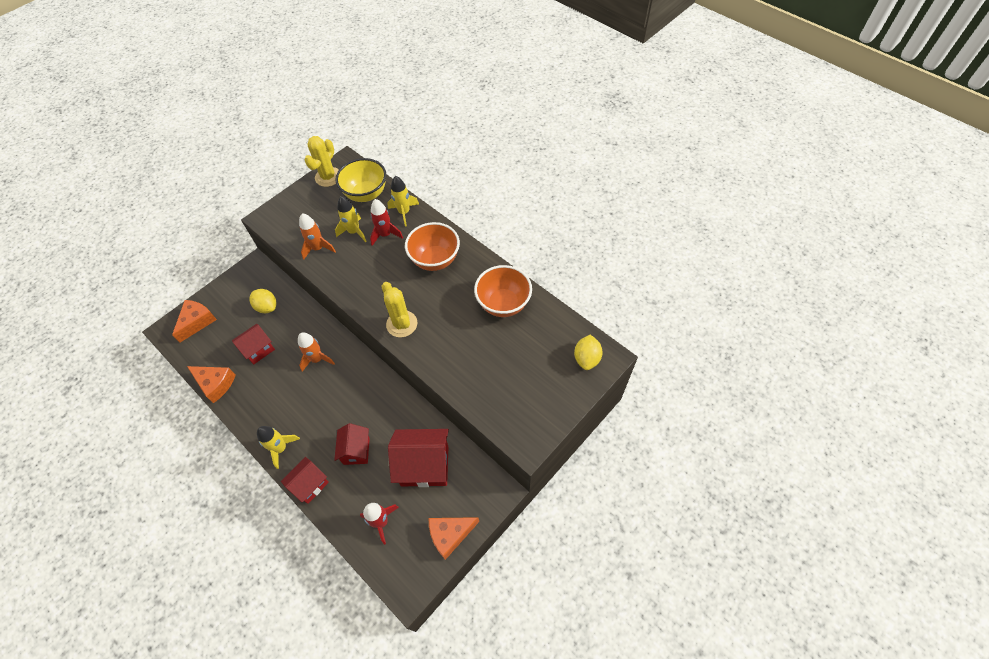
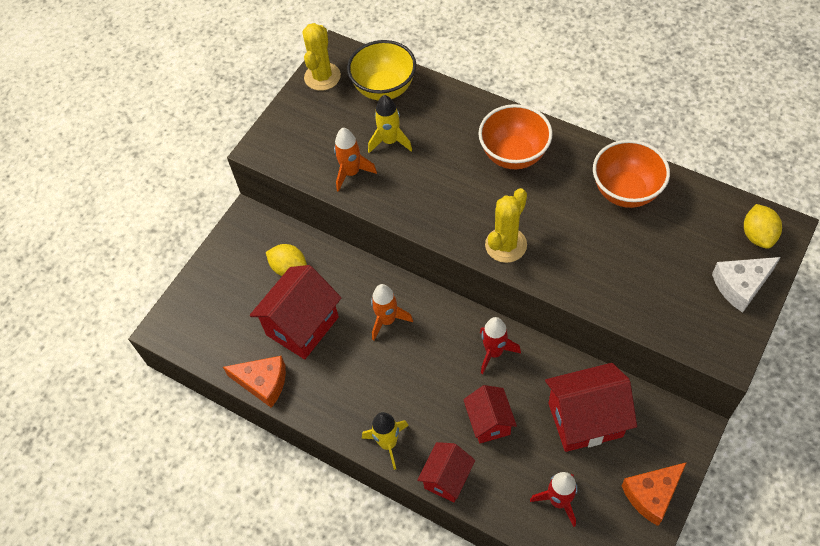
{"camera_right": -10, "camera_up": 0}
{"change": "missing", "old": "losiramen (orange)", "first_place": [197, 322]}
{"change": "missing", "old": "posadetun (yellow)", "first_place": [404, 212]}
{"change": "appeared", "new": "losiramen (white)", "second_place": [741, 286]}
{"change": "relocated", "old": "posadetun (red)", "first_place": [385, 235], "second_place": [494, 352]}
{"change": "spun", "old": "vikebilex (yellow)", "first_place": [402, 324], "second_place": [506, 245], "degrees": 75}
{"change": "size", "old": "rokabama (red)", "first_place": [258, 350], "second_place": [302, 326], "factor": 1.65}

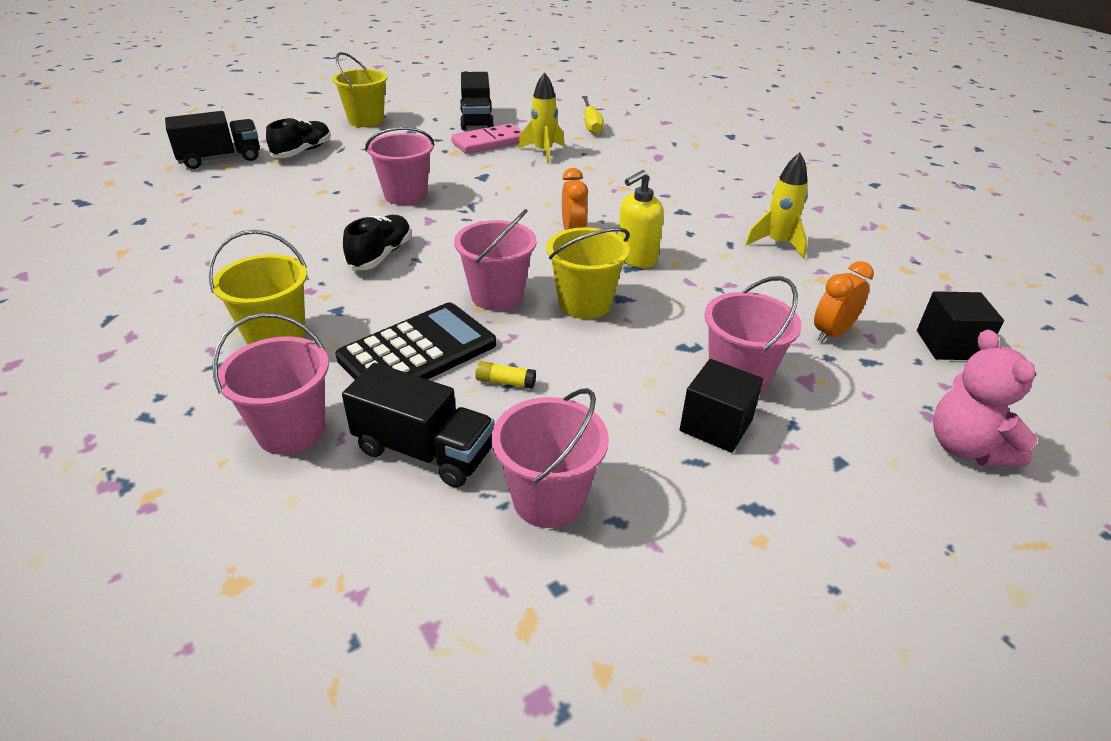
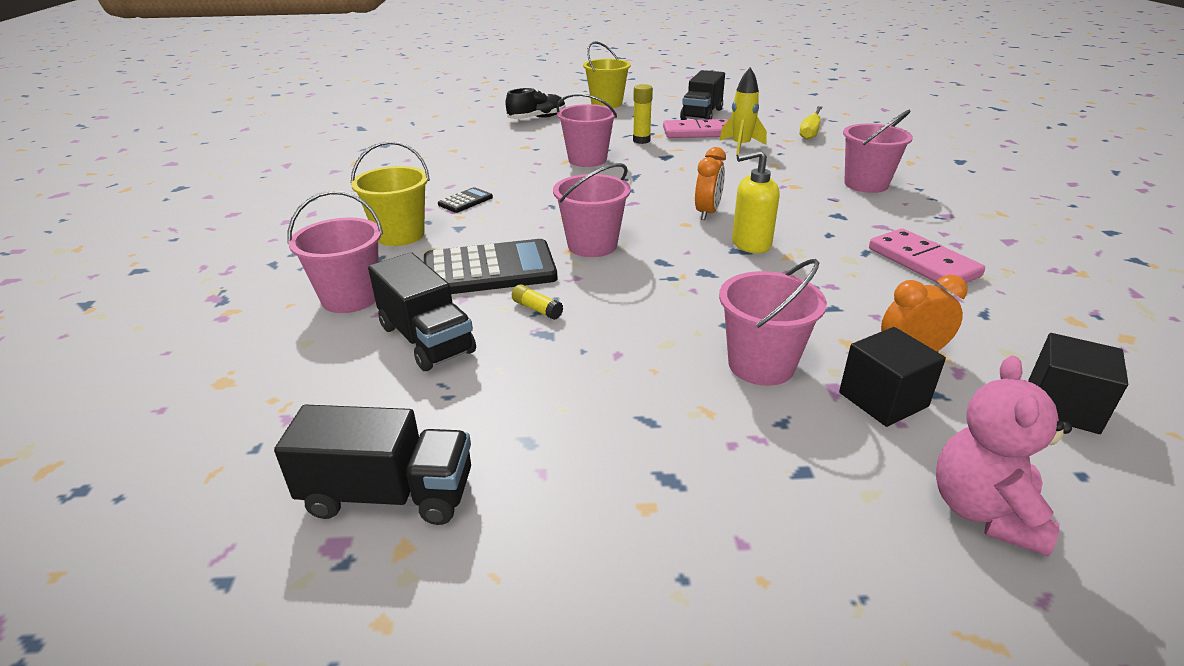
{"camera_right": 30, "camera_up": -5}
{"change": "missing", "old": "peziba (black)", "first_place": [380, 255]}
{"change": "missing", "old": "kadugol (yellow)", "first_place": [584, 304]}
{"change": "appeared", "new": "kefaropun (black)", "second_place": [465, 201]}
{"change": "appeared", "new": "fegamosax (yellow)", "second_place": [641, 140]}
{"change": "relocated", "old": "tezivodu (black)", "first_place": [220, 159], "second_place": [389, 494]}
{"change": "relocated", "old": "kadugol (pink)", "first_place": [548, 499], "second_place": [866, 184]}
{"change": "relocated", "old": "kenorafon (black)", "first_place": [716, 425], "second_place": [883, 399]}
{"change": "exchanged", "old": "posadetun (yellow)", "new": "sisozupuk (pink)", "first_place": [777, 244], "second_place": [922, 262]}

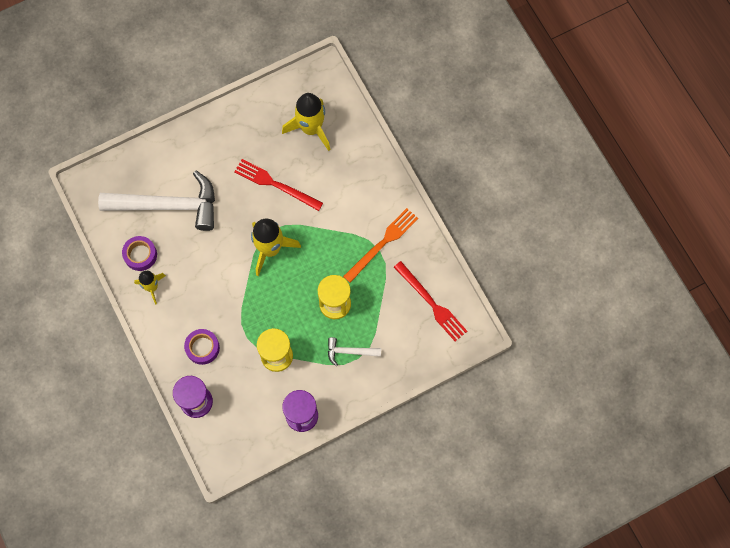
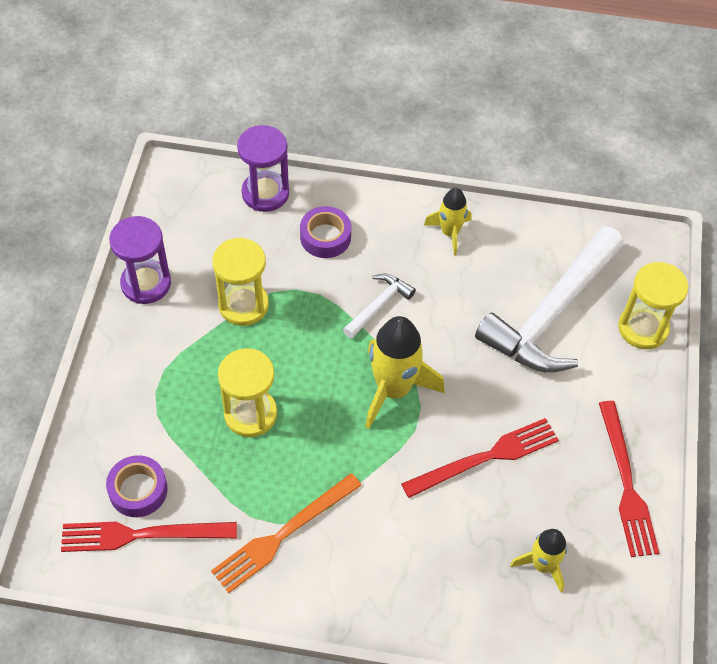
{"camera_right": 125, "camera_up": -15}
{"change": "appeared", "new": "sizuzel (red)", "second_place": [626, 483]}
{"change": "appeared", "new": "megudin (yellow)", "second_place": [643, 328]}
{"change": "relocated", "old": "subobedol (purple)", "first_place": [140, 255], "second_place": [138, 490]}
{"change": "relocated", "old": "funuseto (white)", "first_place": [350, 351], "second_place": [379, 305]}
{"change": "spun", "old": "sizuzel (orange)", "first_place": [382, 243], "second_place": [283, 534], "degrees": 60}
{"change": "size", "old": "posadetun (yellow)", "first_place": [311, 128], "second_place": [542, 565], "factor": 0.59}

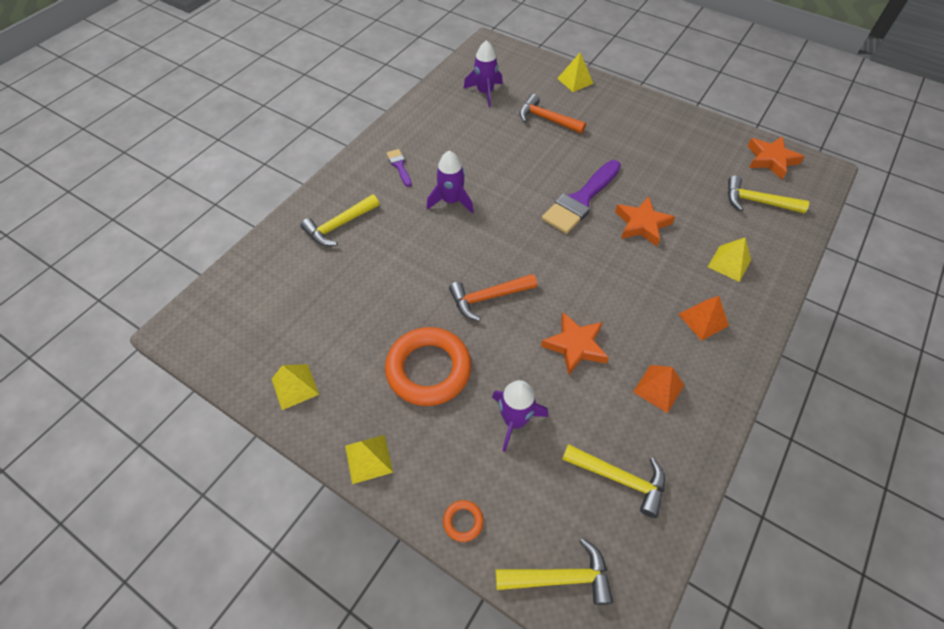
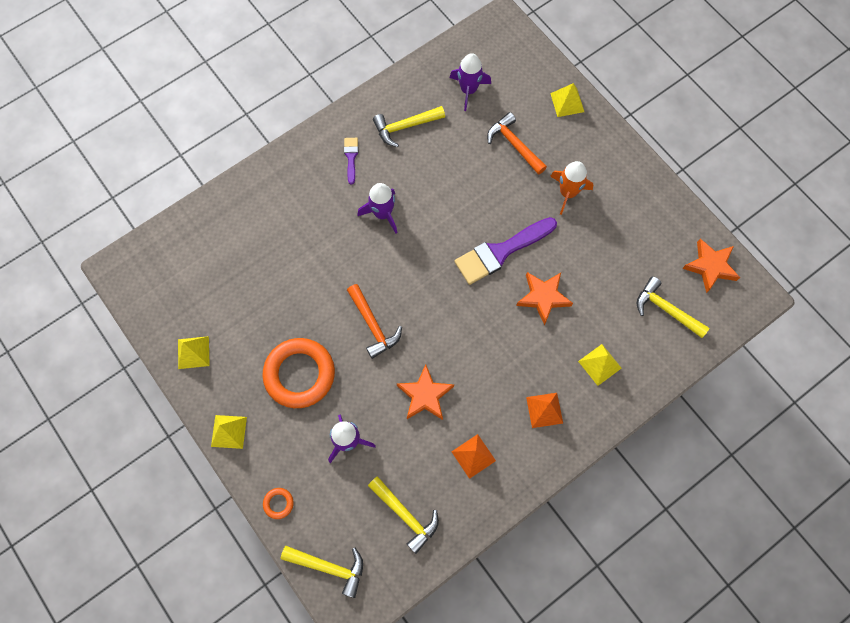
{"camera_right": 20, "camera_up": 15}
{"change": "appeared", "new": "posadetun (orange)", "second_place": [567, 193]}
{"change": "relocated", "old": "funuseto (yellow)", "first_place": [339, 226], "second_place": [405, 127]}
{"change": "spun", "old": "funuseto (orange)", "first_place": [488, 298], "second_place": [373, 325], "degrees": -120}

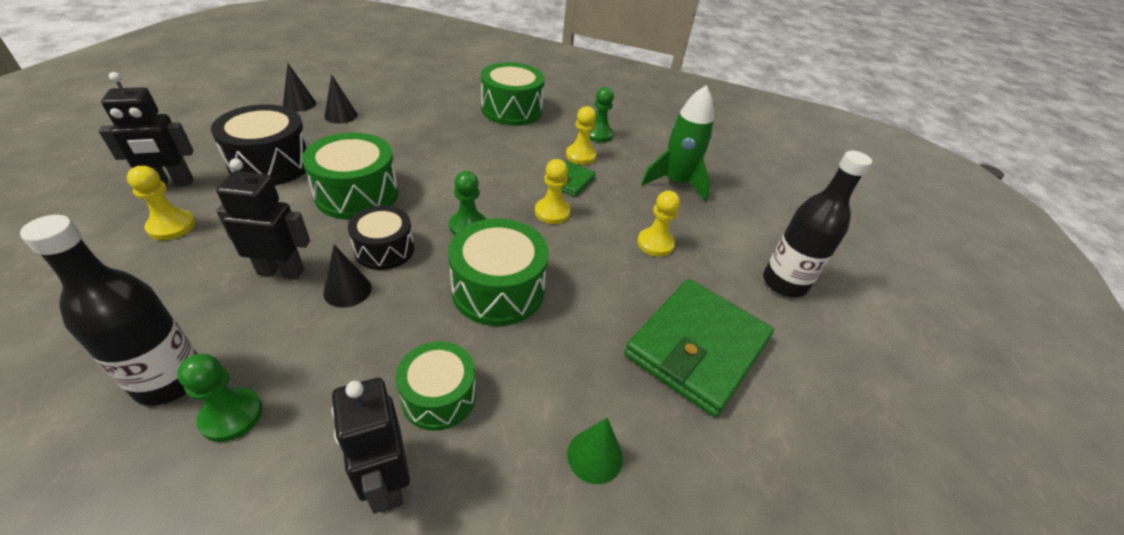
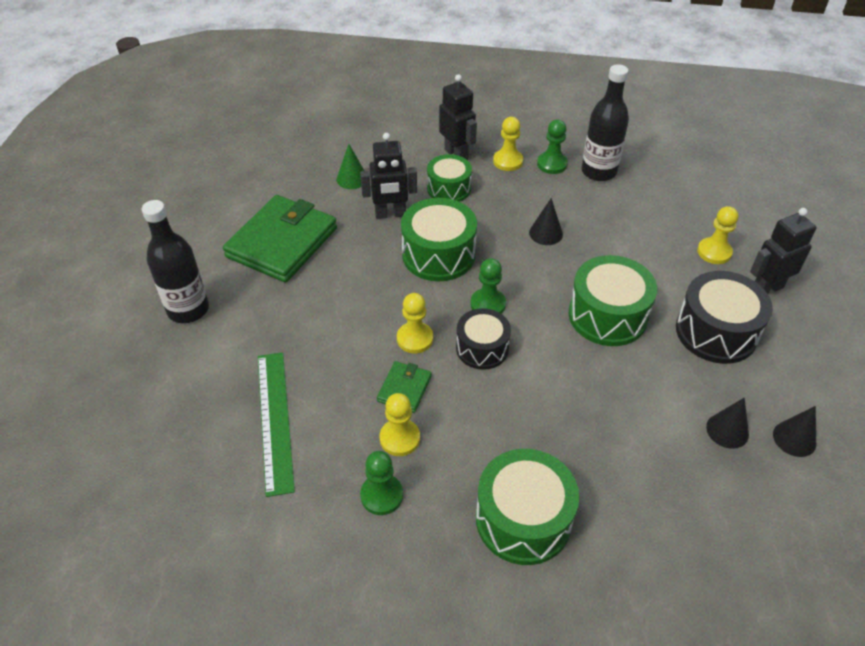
{"camera_right": 175, "camera_up": 5}
{"change": "relocated", "old": "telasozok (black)", "first_place": [281, 271], "second_place": [390, 214]}
{"change": "relocated", "old": "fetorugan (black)", "first_place": [384, 249], "second_place": [482, 348]}
{"change": "relocated", "old": "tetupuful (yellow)", "first_place": [655, 243], "second_place": [508, 161]}
{"change": "exchanged", "old": "posadetun (green)", "new": "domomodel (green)", "first_place": [675, 183], "second_place": [275, 420]}

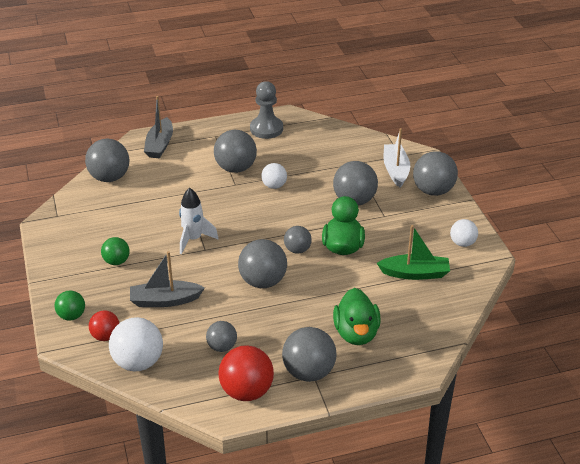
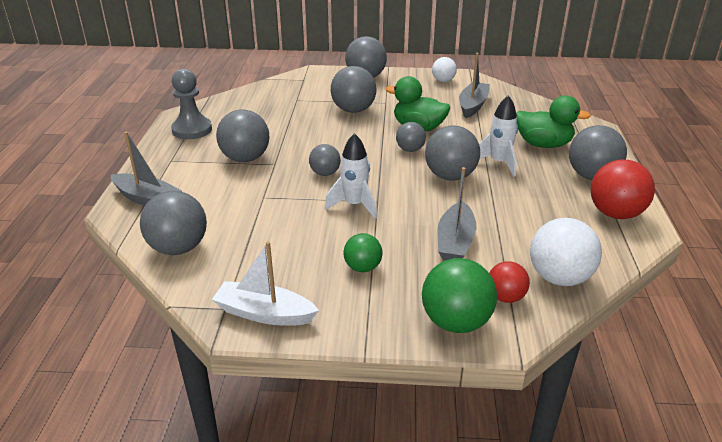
{"camera_right": -70, "camera_up": -5}
{"change": "missing", "old": "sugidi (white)", "first_place": [274, 186]}
{"change": "appeared", "new": "posadetun (white)", "second_place": [498, 163]}
{"change": "relocated", "old": "sugidi (grey)", "first_place": [222, 347], "second_place": [325, 173]}
{"change": "relocated", "old": "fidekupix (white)", "first_place": [395, 170], "second_place": [264, 313]}
{"change": "colour", "old": "fidekupix (green)", "new": "fidekupix (grey)", "first_place": [415, 273], "second_place": [473, 105]}
{"change": "size", "old": "sugidi (green)", "first_place": [71, 316], "second_place": [456, 322], "factor": 1.7}

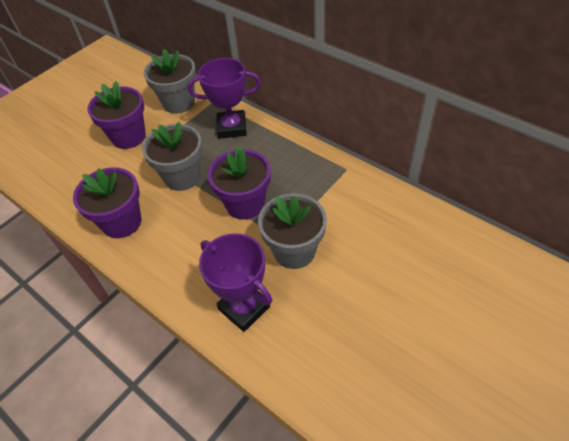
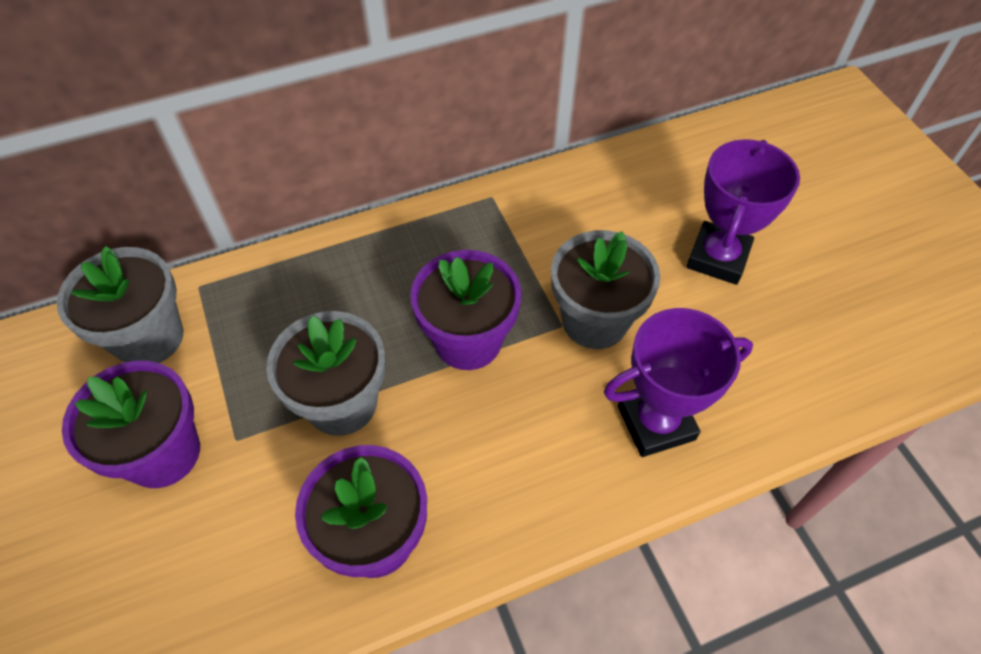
{"camera_right": -65, "camera_up": 5}
{"change": "relocated", "old": "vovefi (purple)", "first_place": [232, 128], "second_place": [718, 258]}

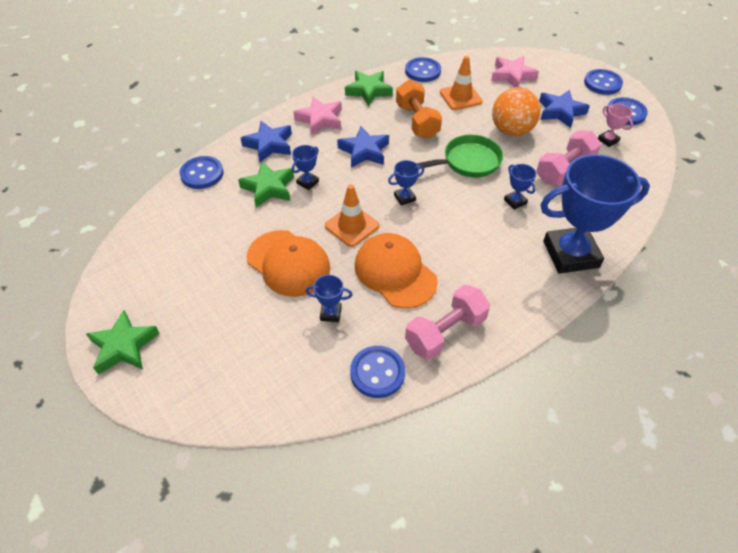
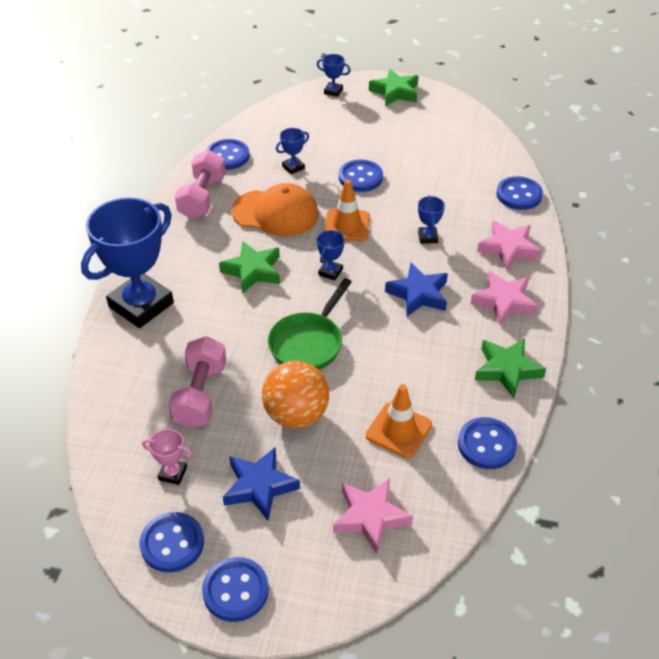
{"camera_right": 140, "camera_up": -5}
{"change": "missing", "old": "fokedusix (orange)", "first_place": [417, 121]}
{"change": "relocated", "old": "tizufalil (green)", "first_place": [268, 188], "second_place": [253, 271]}
{"change": "relocated", "old": "vovefi (blue)", "first_place": [515, 201], "second_place": [333, 91]}
{"change": "exchanged", "old": "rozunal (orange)", "new": "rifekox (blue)", "first_place": [288, 263], "second_place": [360, 177]}
{"change": "colour", "old": "tizufalil (blue)", "new": "tizufalil (pink)", "first_place": [269, 145], "second_place": [508, 249]}

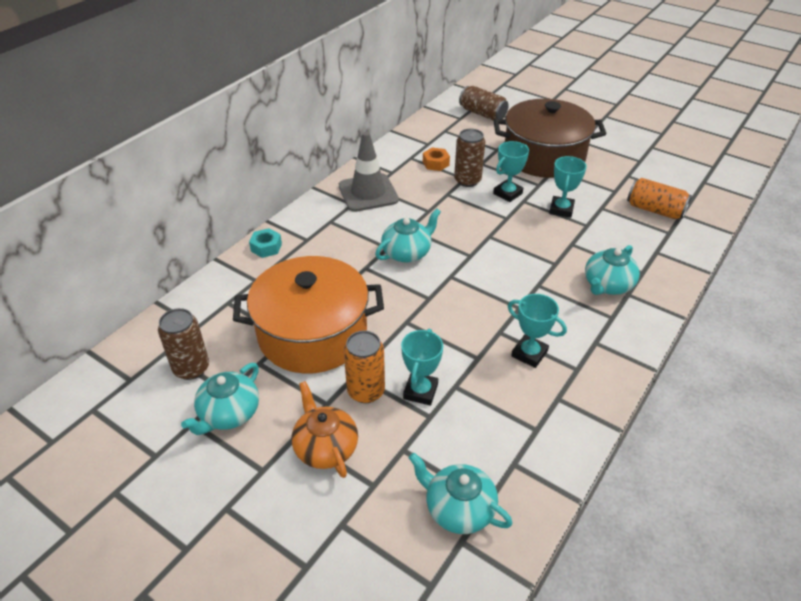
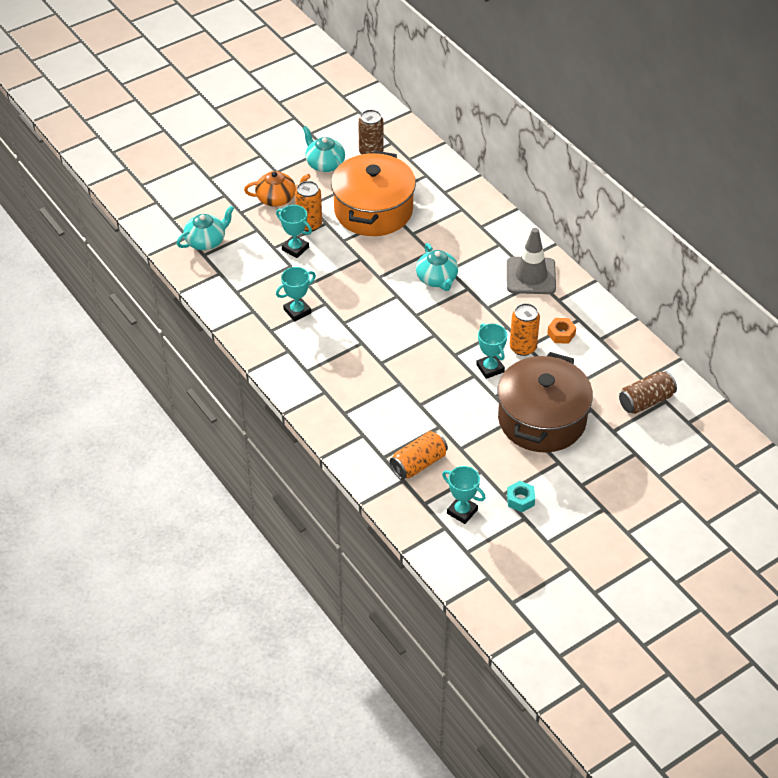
{"camera_right": 110, "camera_up": 5}
{"change": "missing", "old": "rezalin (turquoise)", "first_place": [607, 285]}
{"change": "relocated", "old": "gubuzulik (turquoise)", "first_place": [266, 247], "second_place": [520, 500]}
{"change": "relocated", "old": "vovefi (turquoise)", "first_place": [561, 209], "second_place": [462, 511]}
{"change": "colour", "old": "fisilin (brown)", "new": "fisilin (orange)", "first_place": [467, 180], "second_place": [523, 347]}

